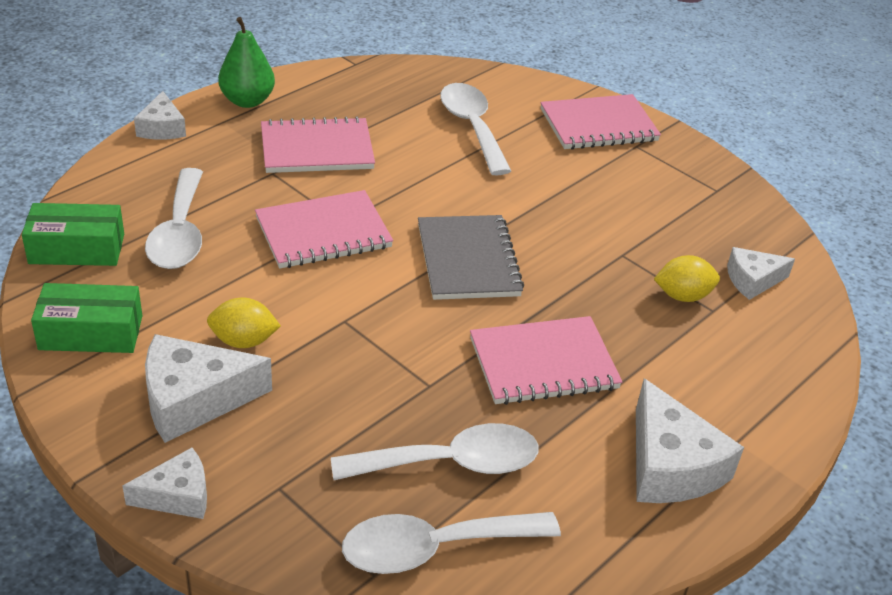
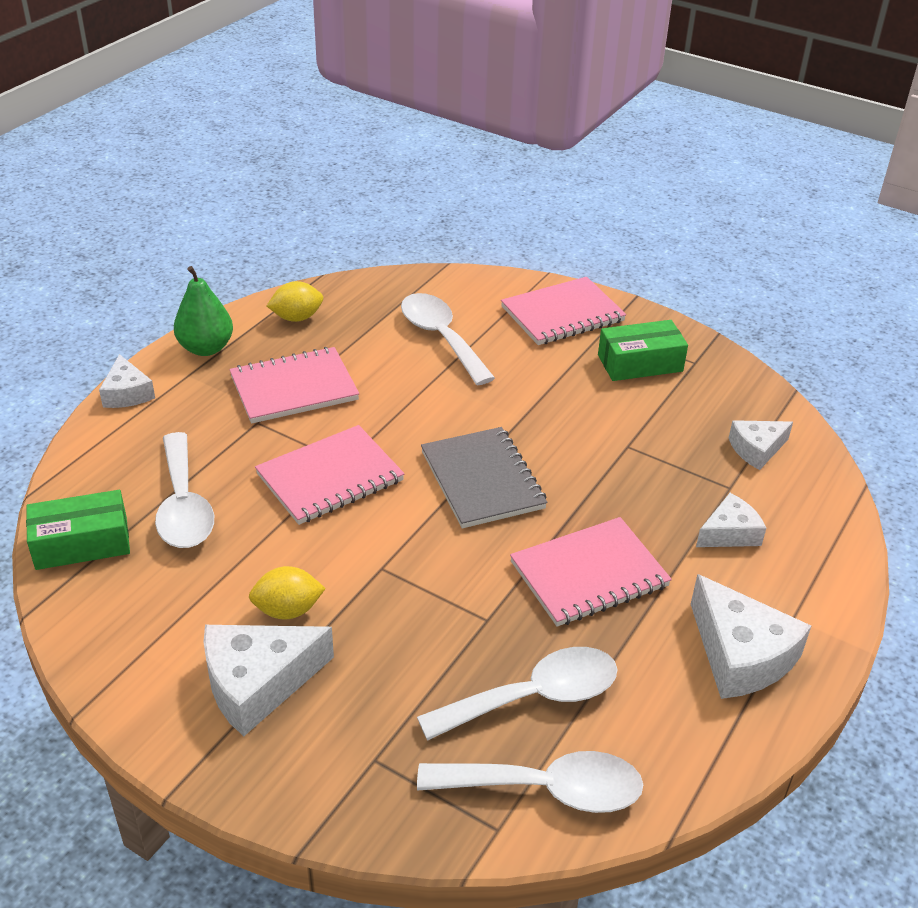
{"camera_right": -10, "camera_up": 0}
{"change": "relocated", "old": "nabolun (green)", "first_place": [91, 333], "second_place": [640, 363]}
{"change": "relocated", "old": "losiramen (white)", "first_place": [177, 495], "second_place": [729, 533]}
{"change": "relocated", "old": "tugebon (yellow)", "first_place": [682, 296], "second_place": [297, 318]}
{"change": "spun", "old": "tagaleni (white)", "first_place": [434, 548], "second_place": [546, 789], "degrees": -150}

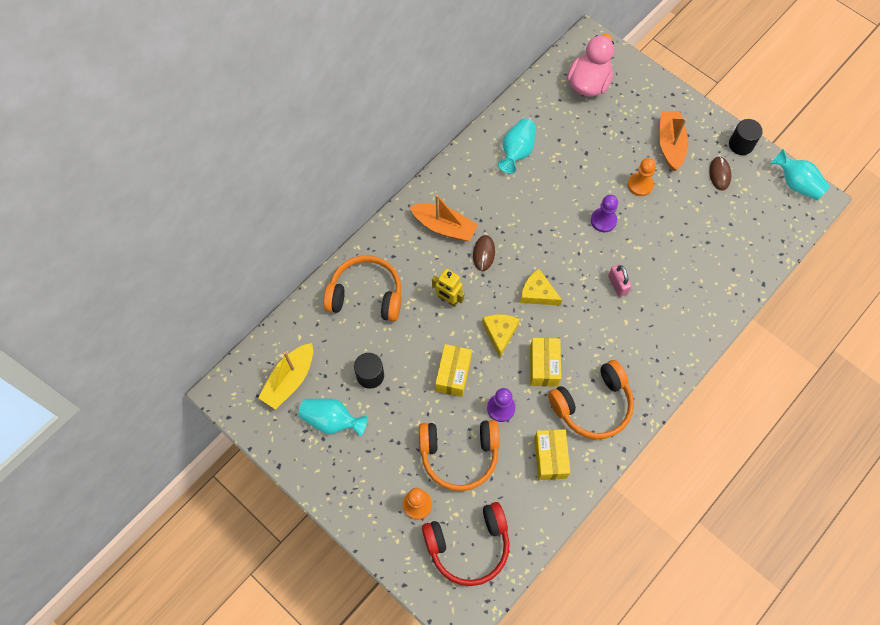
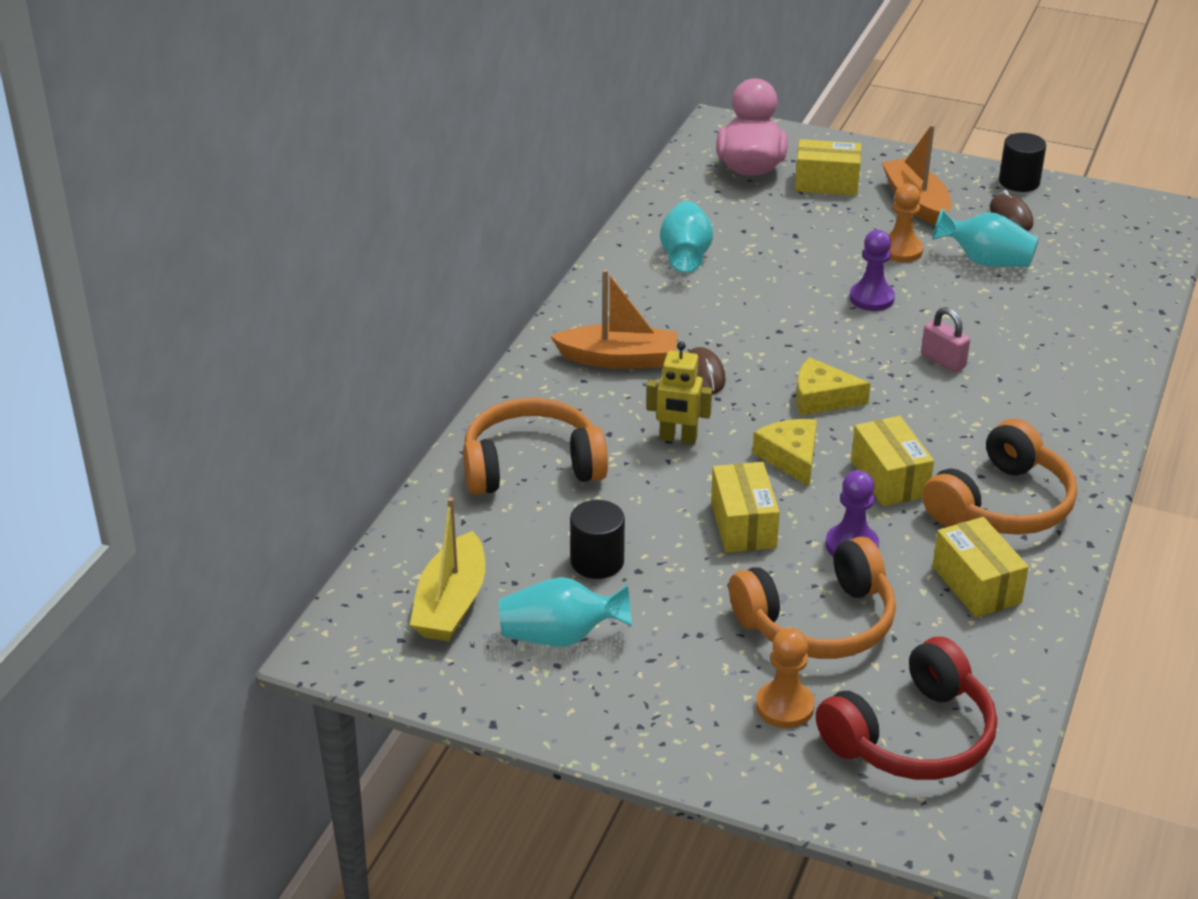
{"camera_right": -20, "camera_up": -30}
{"change": "appeared", "new": "nabolun (yellow)", "second_place": [826, 183]}
{"change": "relocated", "old": "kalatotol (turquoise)", "first_place": [796, 184], "second_place": [986, 261]}

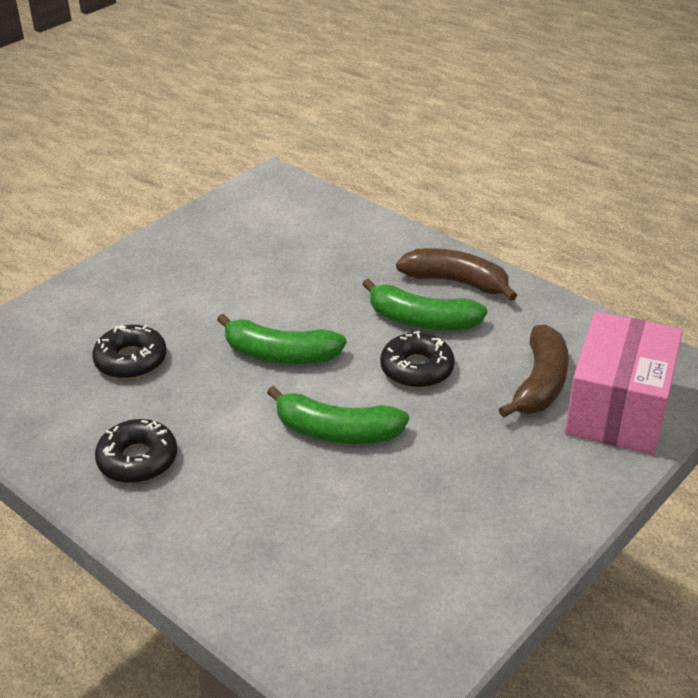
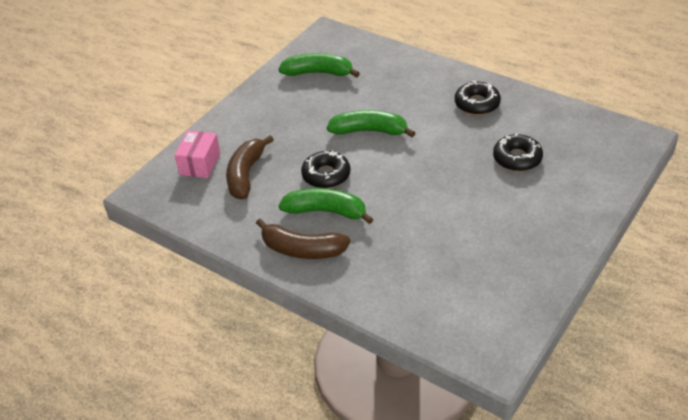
{"camera_right": 175, "camera_up": 5}
{"change": "relocated", "old": "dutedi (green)", "first_place": [280, 354], "second_place": [318, 73]}
{"change": "size", "old": "nabolun (pink)", "first_place": [618, 409], "second_place": [200, 164], "factor": 0.57}

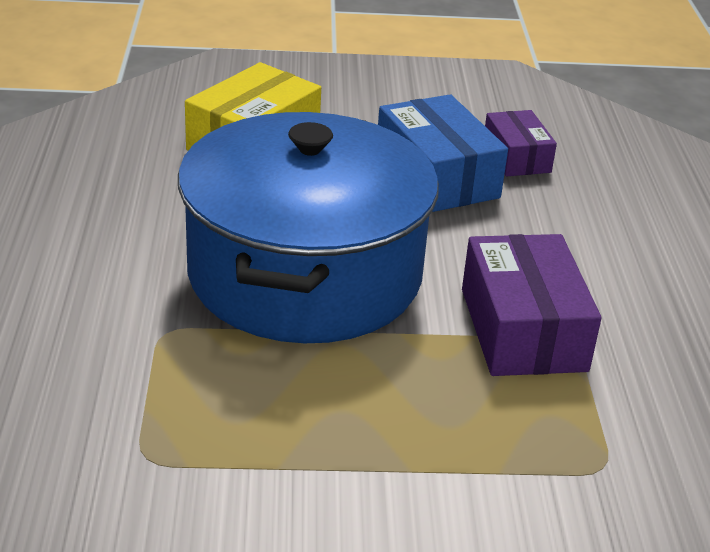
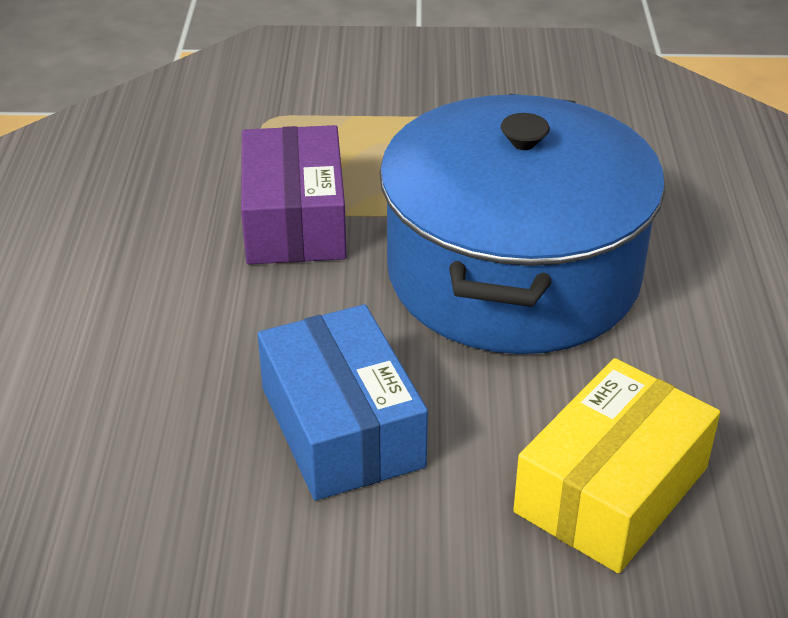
{"camera_right": -175, "camera_up": 5}
{"change": "missing", "old": "nabolun (purple)", "first_place": [516, 157]}

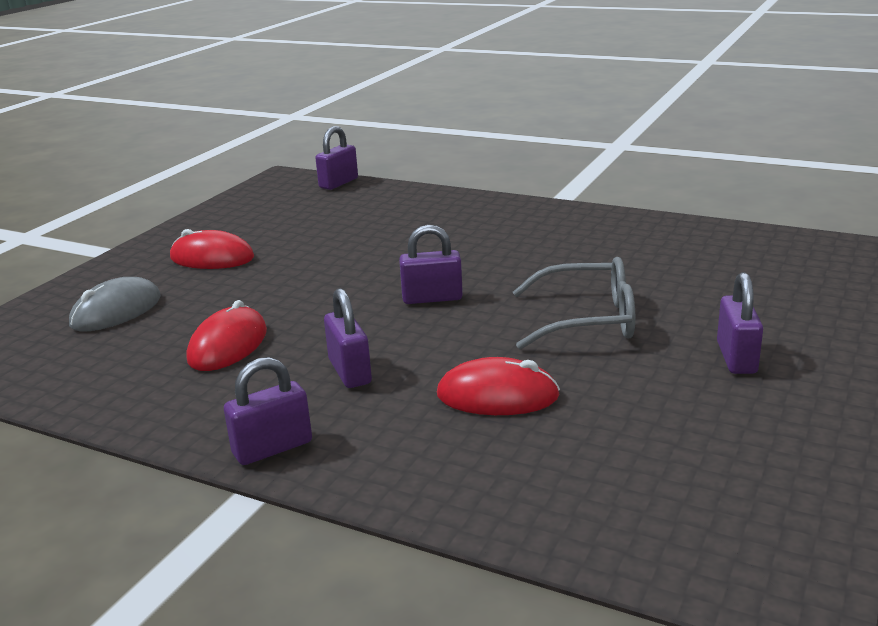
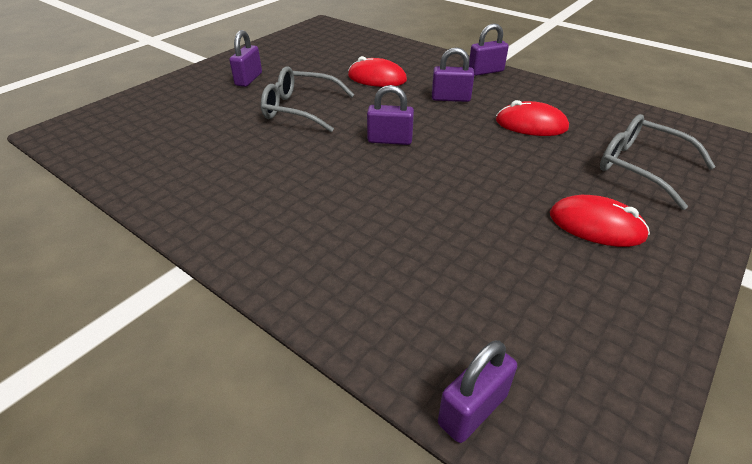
{"camera_right": -170, "camera_up": 15}
{"change": "exchanged", "old": "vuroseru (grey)", "new": "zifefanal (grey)", "first_place": [116, 311], "second_place": [641, 167]}
{"change": "spun", "old": "vuroseru (red)", "first_place": [228, 345], "second_place": [531, 124], "degrees": 75}
{"change": "spun", "old": "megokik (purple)", "first_place": [350, 372], "second_place": [450, 98], "degrees": -75}

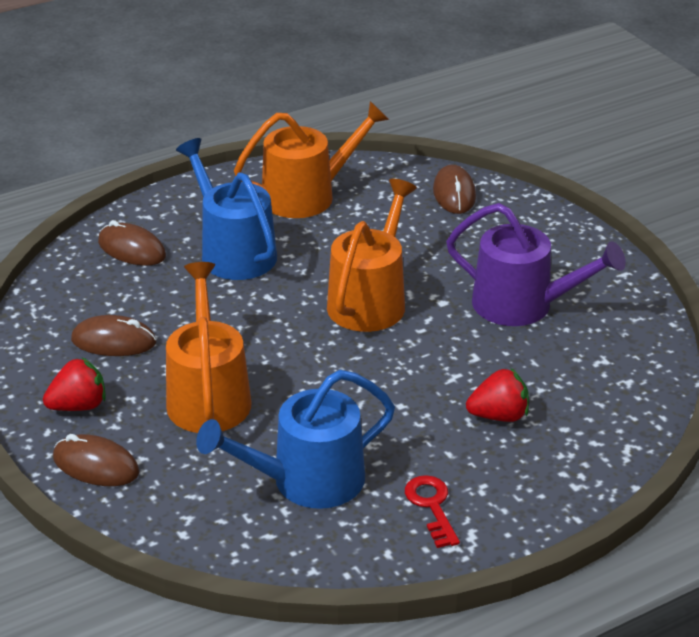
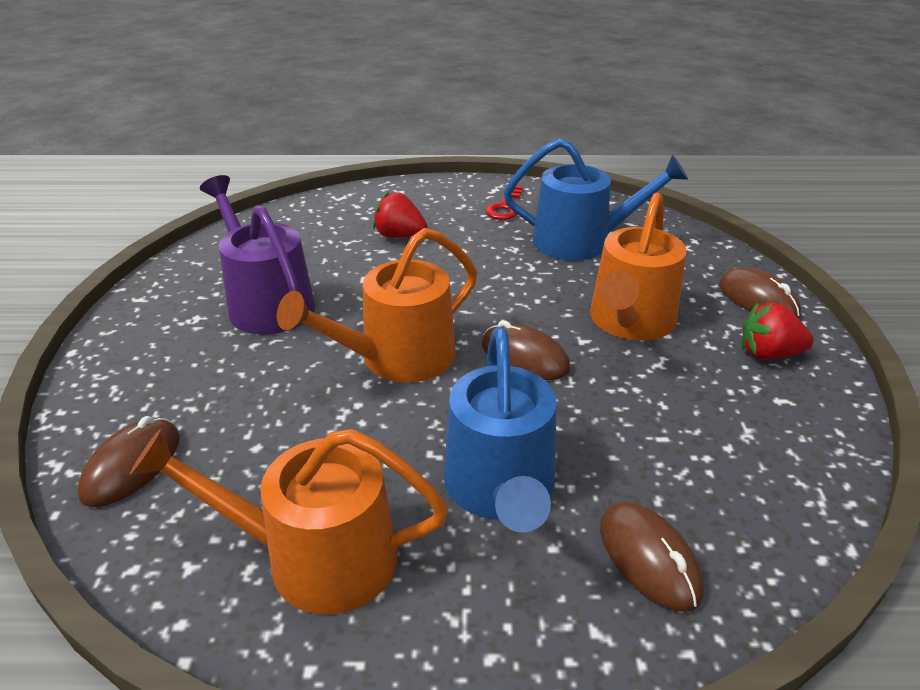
{"camera_right": -150, "camera_up": 0}
{"change": "relocated", "old": "vuroseru (brown)", "first_place": [114, 341], "second_place": [524, 357]}

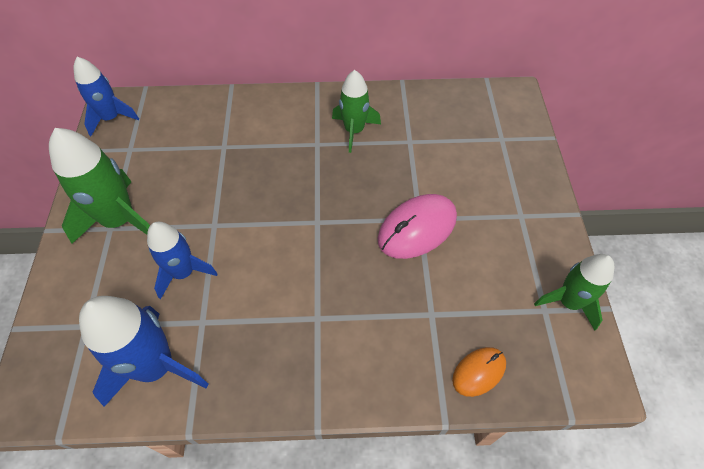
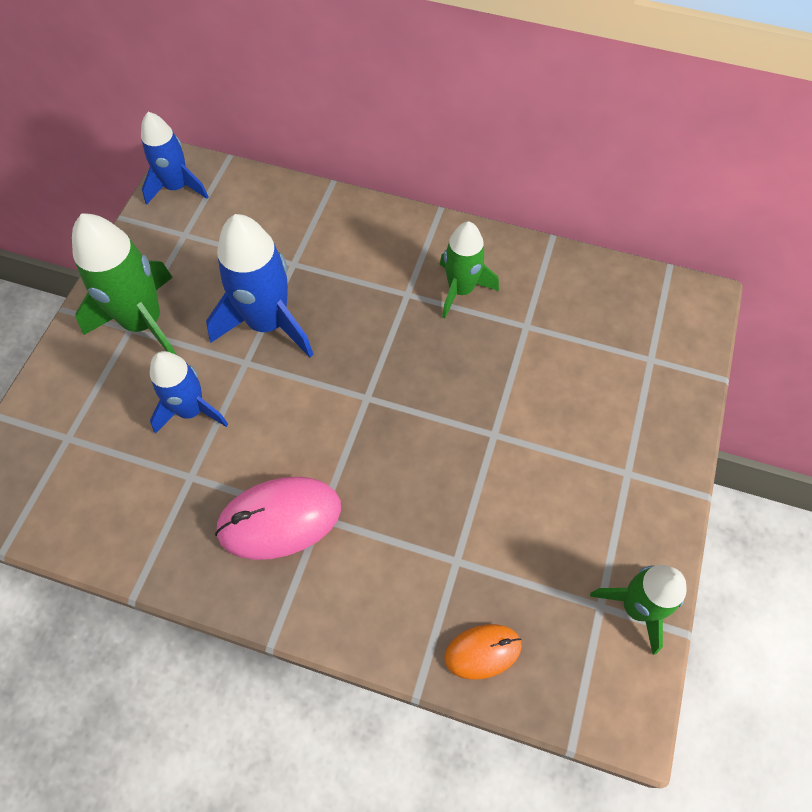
{"camera_right": 20, "camera_up": 5}
{"change": "relocated", "old": "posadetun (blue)", "first_place": [156, 366], "second_place": [267, 323]}
{"change": "relocated", "old": "vuroseru (pink)", "first_place": [417, 228], "second_place": [279, 519]}

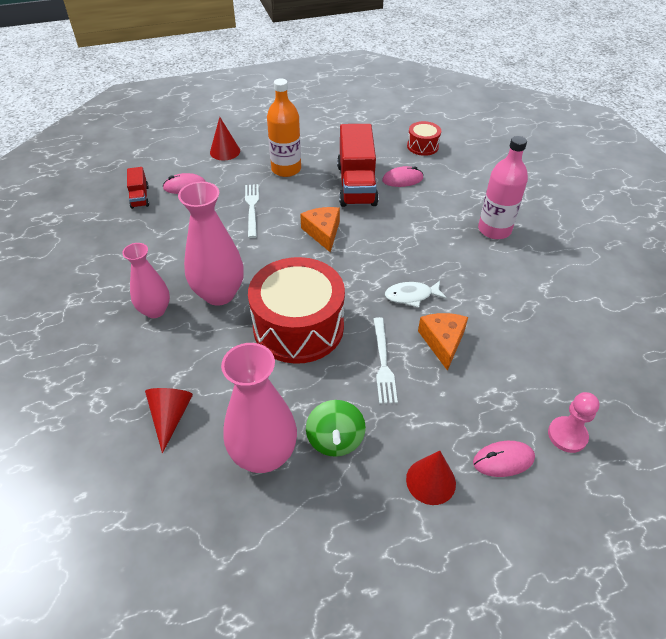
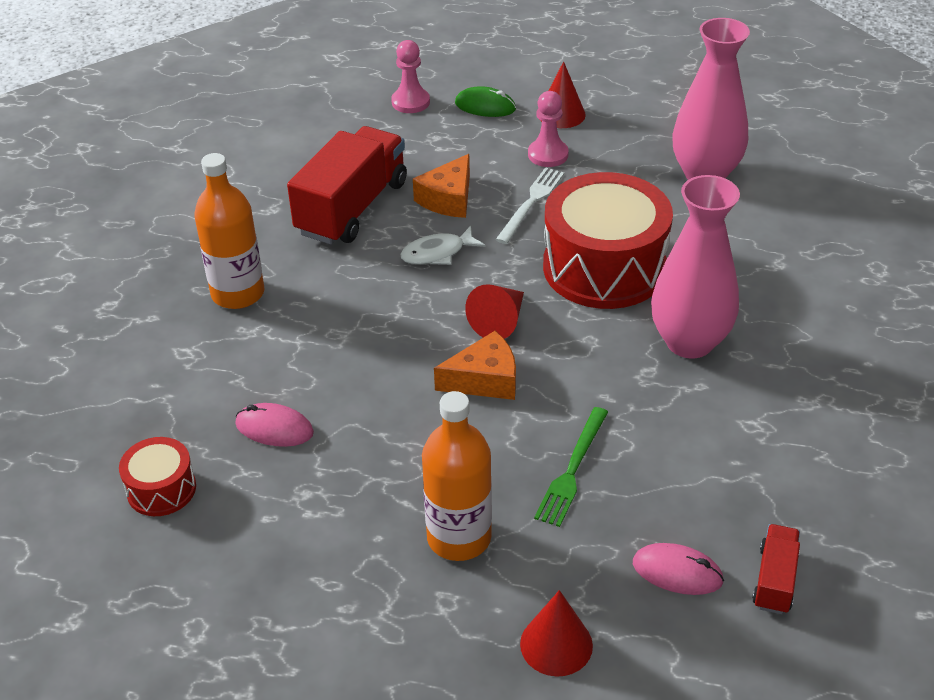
{"camera_right": -150, "camera_up": -5}
{"change": "missing", "old": "kalatotol (pink)", "first_place": [155, 310]}
{"change": "missing", "old": "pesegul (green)", "first_place": [335, 439]}
{"change": "appeared", "new": "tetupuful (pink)", "second_place": [548, 155]}
{"change": "relocated", "old": "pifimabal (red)", "first_place": [170, 417], "second_place": [500, 321]}
{"change": "relocated", "old": "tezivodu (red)", "first_place": [356, 184], "second_place": [352, 208]}
{"change": "colour", "old": "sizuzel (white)", "new": "sizuzel (green)", "first_place": [252, 208], "second_place": [572, 470]}
{"change": "colour", "old": "vuroseru (pink)", "new": "vuroseru (green)", "first_place": [503, 460], "second_place": [485, 106]}
{"change": "colour", "old": "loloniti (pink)", "new": "loloniti (orange)", "first_place": [494, 230], "second_place": [238, 293]}
{"change": "spun", "old": "losiramen (orange)", "first_place": [323, 232], "second_place": [484, 380], "degrees": -120}
{"change": "spun", "old": "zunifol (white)", "first_place": [411, 296], "second_place": [437, 253], "degrees": 135}

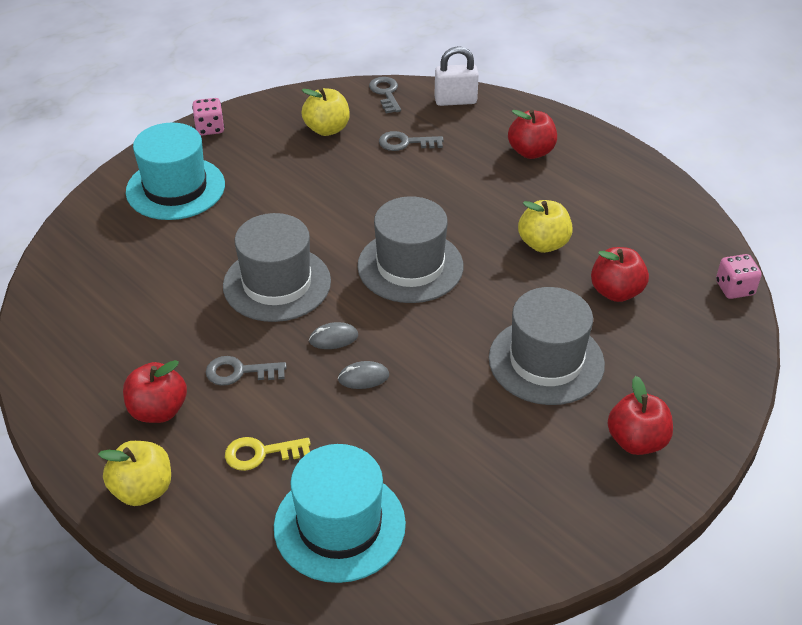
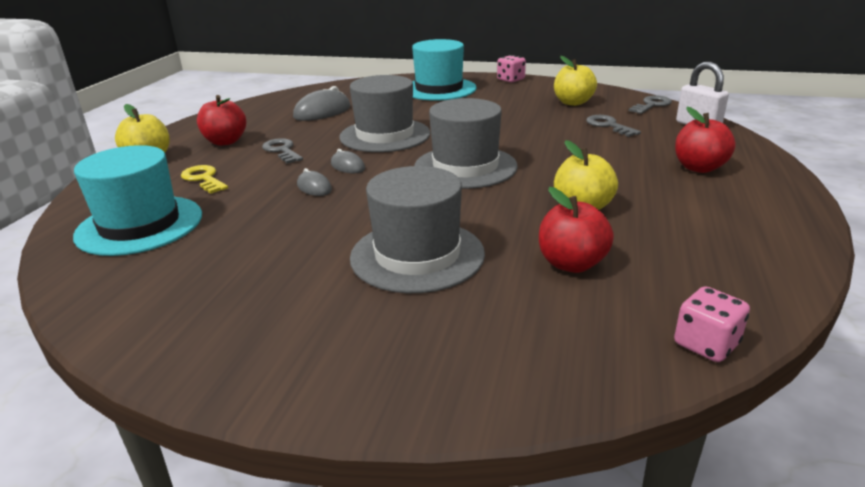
{"camera_right": 60, "camera_up": -15}
{"change": "missing", "old": "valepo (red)", "first_place": [636, 441]}
{"change": "appeared", "new": "vuroseru (grey)", "second_place": [322, 112]}

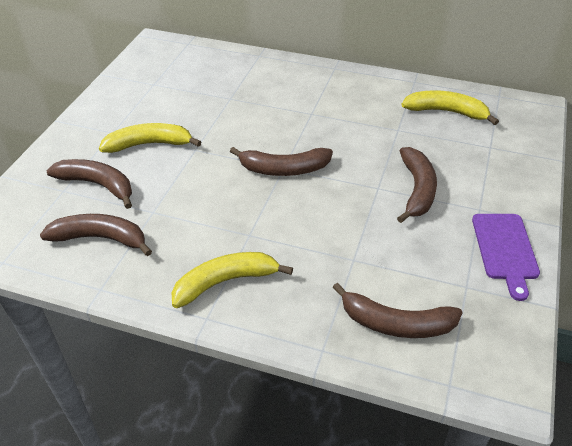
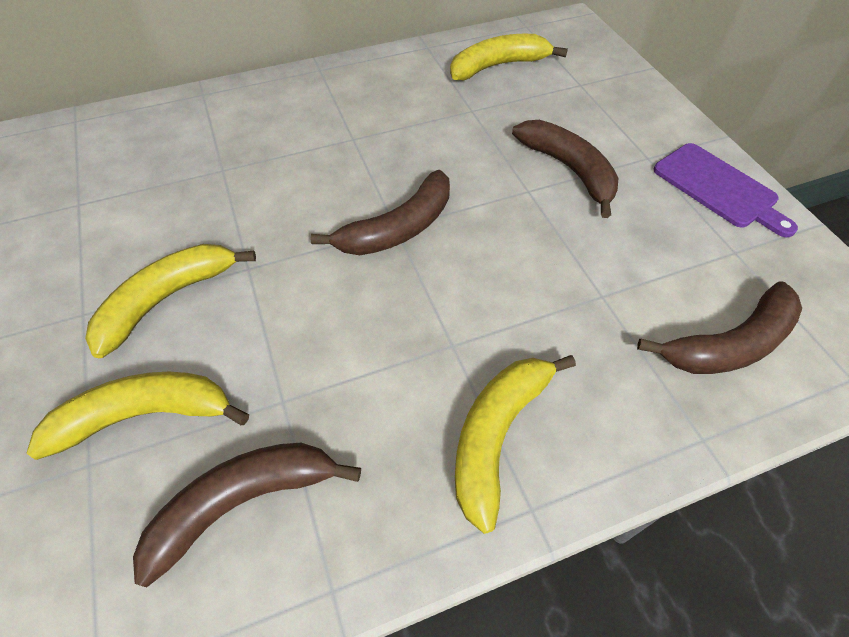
{"camera_right": -40, "camera_up": 10}
{"change": "colour", "old": "dutedi (brown)", "new": "dutedi (yellow)", "first_place": [98, 185], "second_place": [145, 415]}

